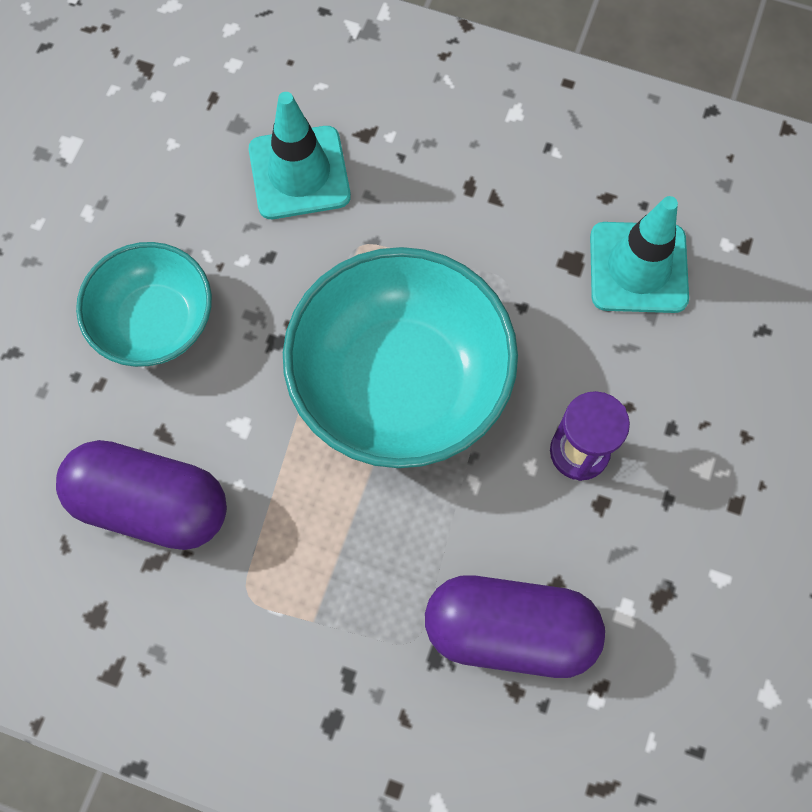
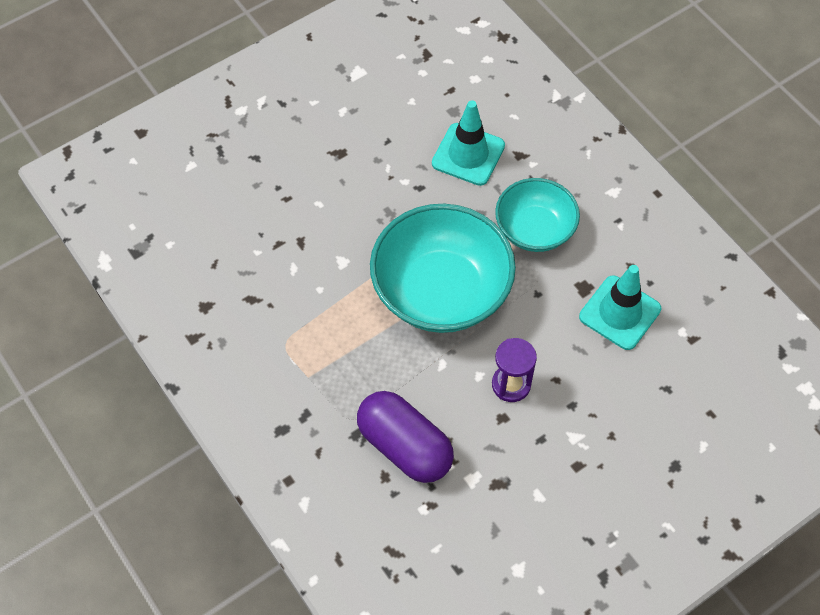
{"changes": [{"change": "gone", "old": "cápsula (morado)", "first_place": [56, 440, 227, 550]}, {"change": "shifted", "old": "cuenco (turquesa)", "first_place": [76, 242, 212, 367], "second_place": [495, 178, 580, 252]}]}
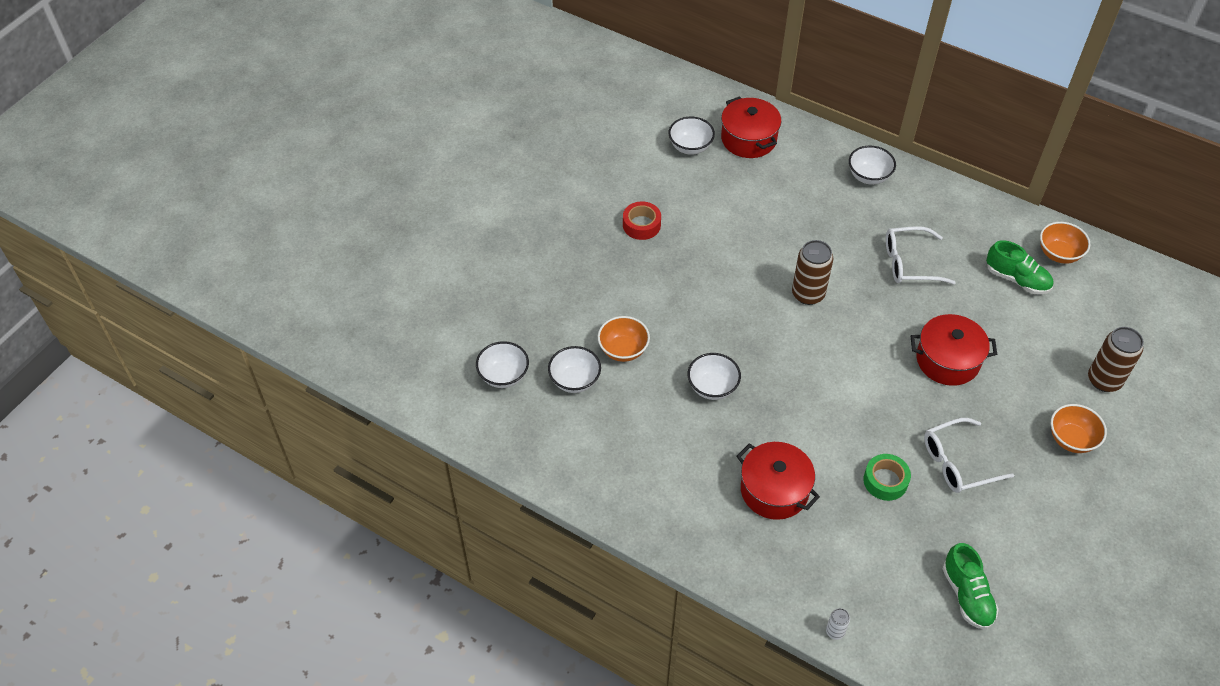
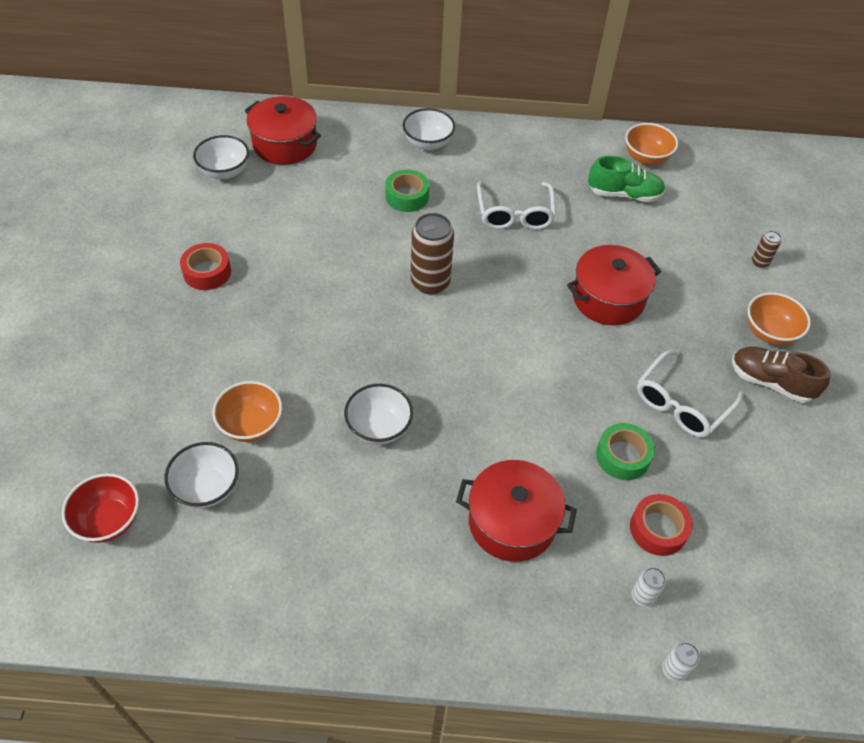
{"changes": [{"change": "gone", "old": "zapato (verde)", "first_place": [943, 543, 999, 630]}, {"change": "new", "new": "cinta adhesiva (verde)", "second_place": [385, 170, 429, 212]}, {"change": "new", "new": "cinta adhesiva (rojo)", "second_place": [630, 494, 693, 556]}, {"change": "new", "new": "lata (blanco)", "second_place": [632, 567, 666, 607]}, {"change": "new", "new": "zapato (marrón)", "second_place": [732, 347, 830, 403]}, {"change": "repainted", "old": "cuenco (blanco)", "new": "cuenco (rojo)", "first_place": [476, 341, 529, 388], "second_place": [62, 473, 139, 543]}, {"change": "rotated", "old": "gafas (blanco)", "first_place": [886, 226, 956, 284], "second_place": [477, 181, 556, 230], "degrees": -60}, {"change": "scaled", "old": "lata (marrón)", "first_place": [1088, 327, 1144, 392], "second_place": [752, 231, 781, 268], "factor": 0.48}]}
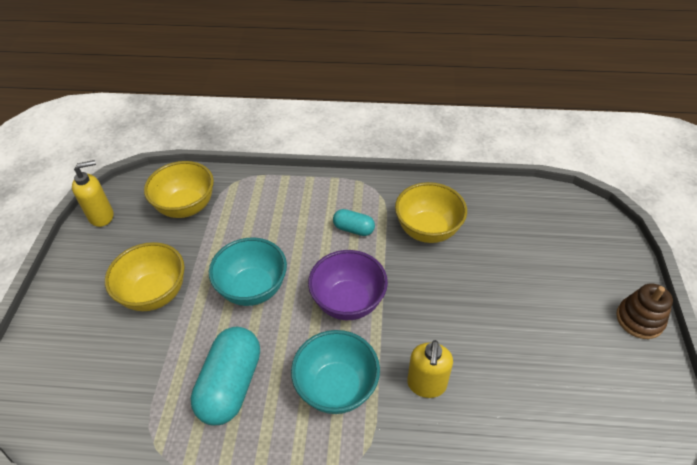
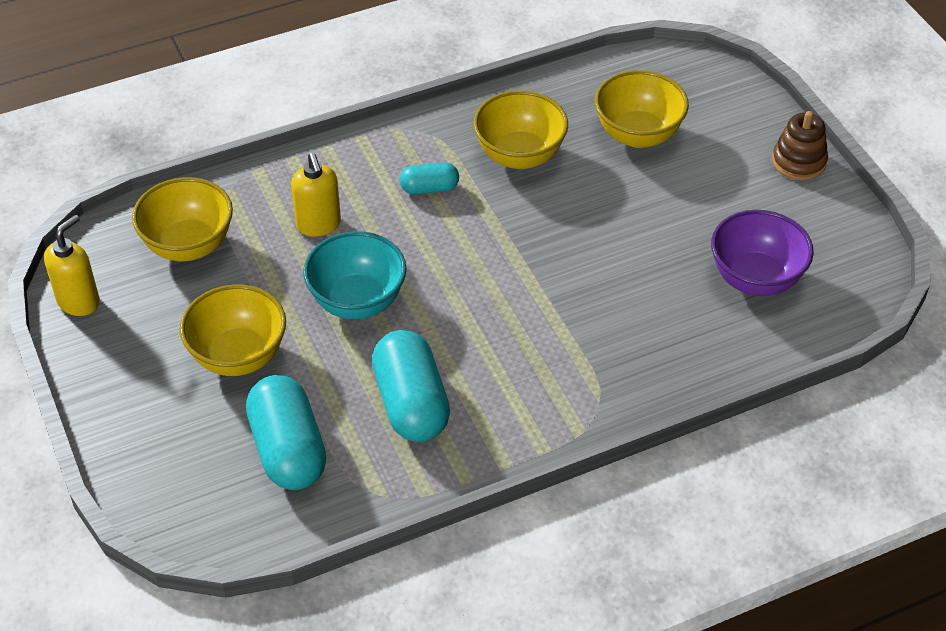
{"changes": [{"change": "gone", "old": "cuenco (turquesa)", "first_place": [291, 330, 380, 414]}, {"change": "new", "new": "cápsula (turquesa)", "second_place": [246, 375, 326, 490]}, {"change": "new", "new": "cuenco (amarillo)", "second_place": [595, 70, 689, 148]}, {"change": "shifted", "old": "cuenco (morado)", "first_place": [308, 250, 388, 320], "second_place": [711, 210, 814, 296]}, {"change": "shifted", "old": "dispensador de jabón (amarillo)", "first_place": [407, 340, 453, 398], "second_place": [291, 153, 341, 237]}]}
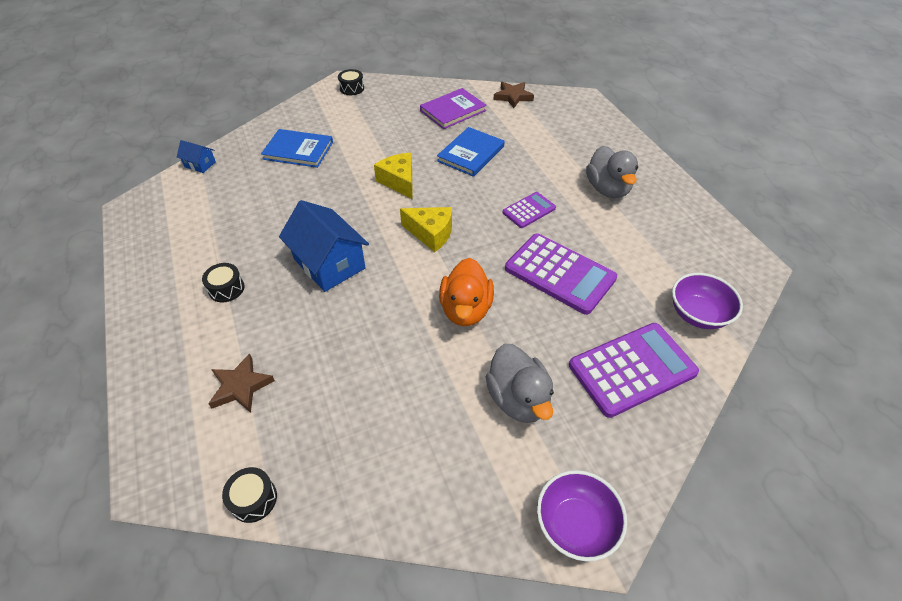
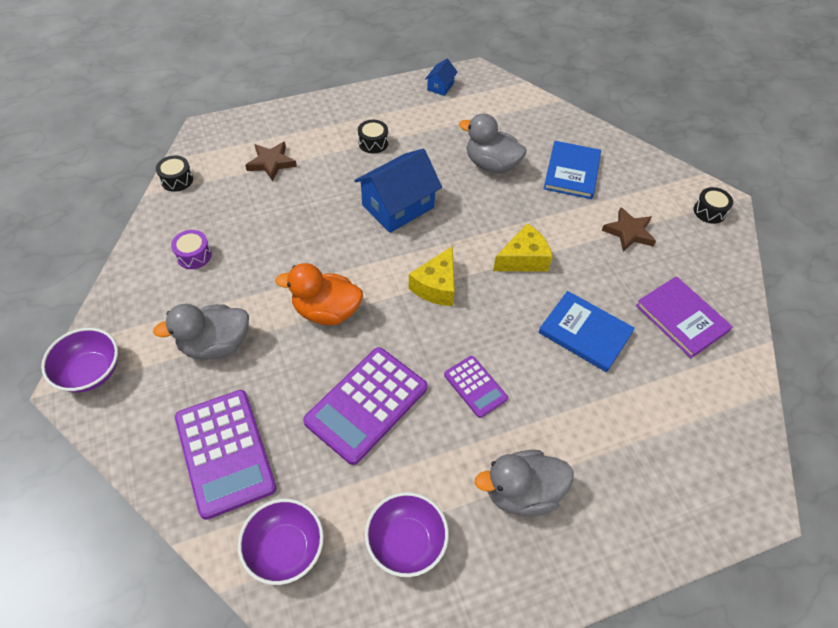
{"changes": [{"change": "new", "new": "tambor (morado)", "second_place": [171, 230, 212, 269]}, {"change": "new", "new": "cuenco (morado)", "second_place": [365, 492, 449, 577]}, {"change": "new", "new": "pato (gris)", "second_place": [459, 113, 526, 173]}, {"change": "shifted", "old": "casa (azul)", "first_place": [177, 140, 216, 173], "second_place": [425, 59, 458, 96]}, {"change": "shifted", "old": "estrella (marrón)", "first_place": [494, 82, 534, 108], "second_place": [602, 207, 656, 252]}]}
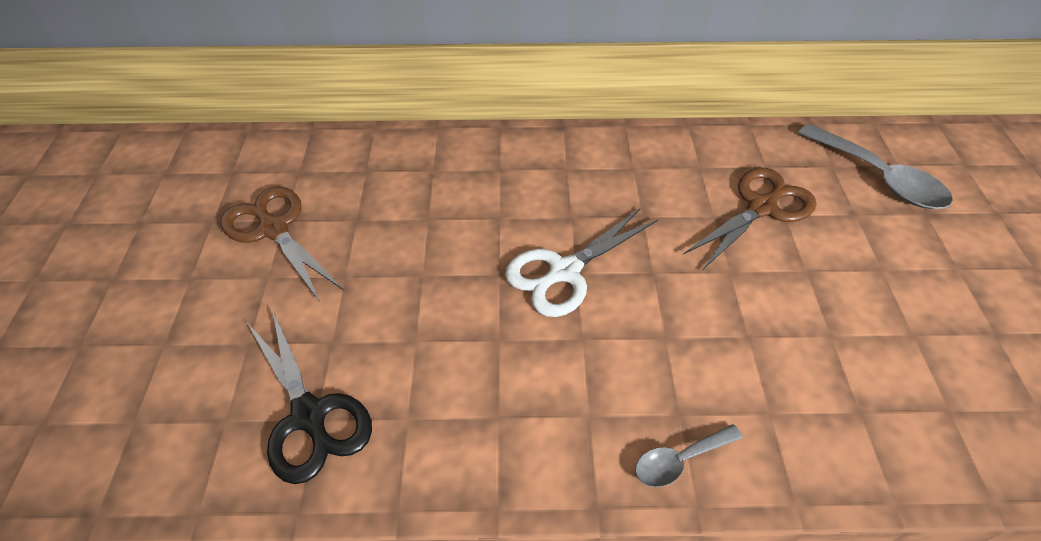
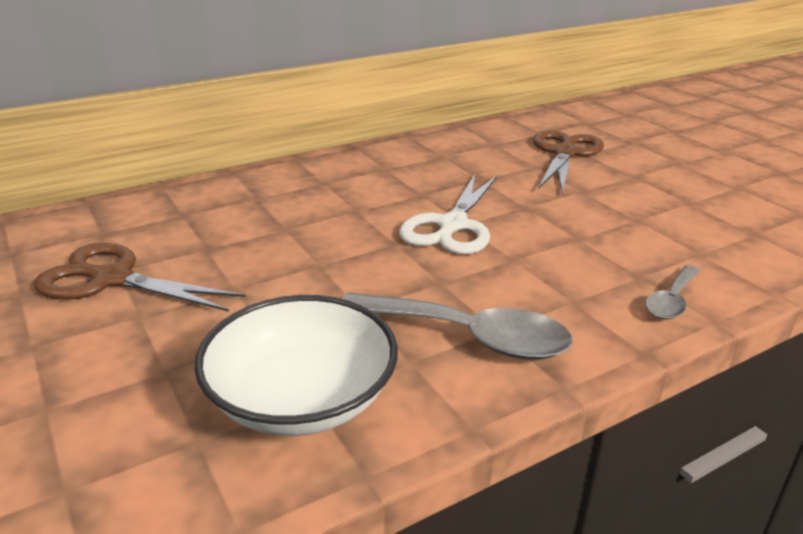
{"changes": [{"change": "shifted", "old": "cuchara (gris)", "first_place": [798, 124, 953, 209], "second_place": [341, 292, 573, 360]}, {"change": "swapped", "old": "tijeras (negro)", "new": "cuenco (blanco)", "first_place": [248, 309, 372, 484], "second_place": [194, 295, 398, 436]}]}
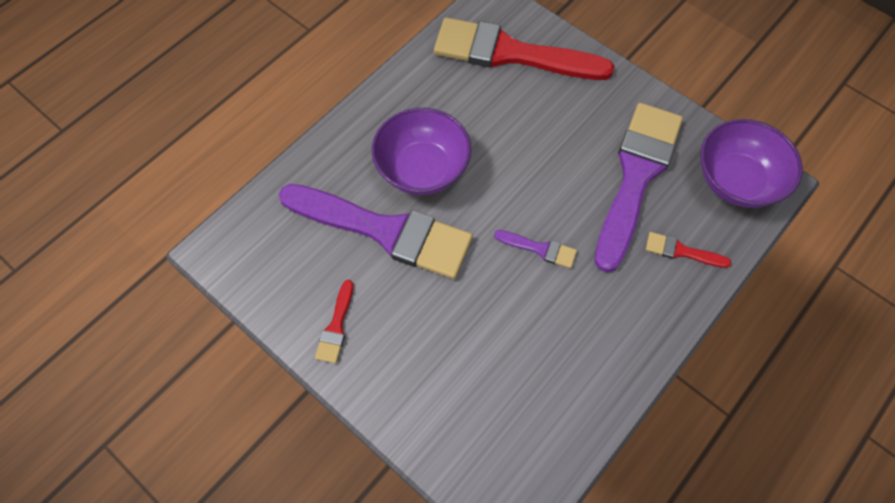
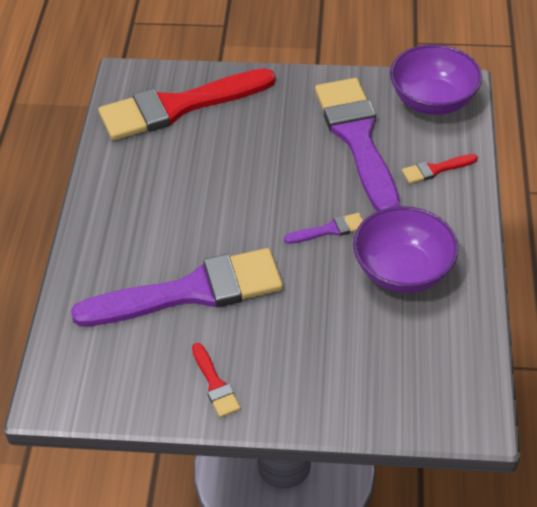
{"changes": [{"change": "shifted", "old": "cuenco (morado)", "first_place": [372, 108, 471, 195], "second_place": [353, 206, 458, 293]}]}
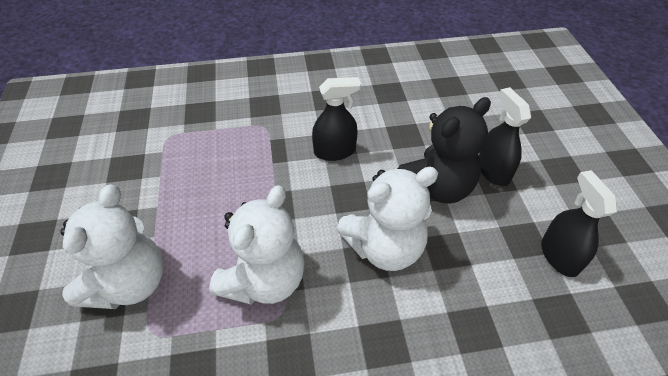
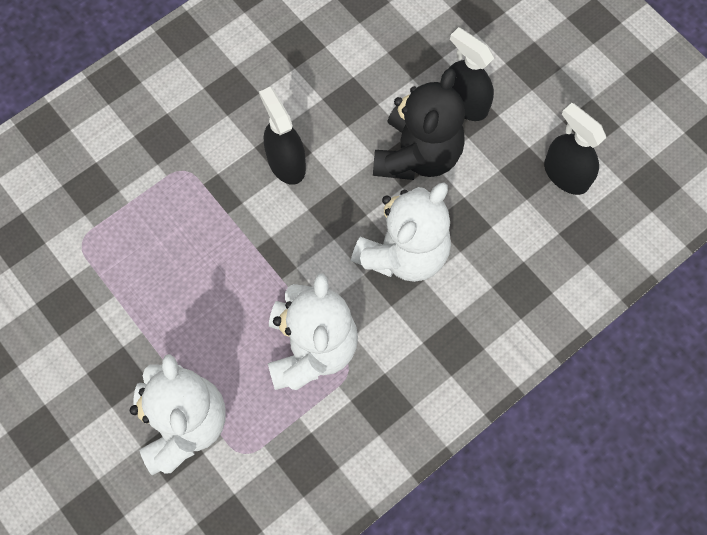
{"changes": [{"change": "rotated", "old": "pulverizador (negro)", "first_place": [312, 77, 361, 161], "second_place": [259, 87, 306, 185], "degrees": -75}]}
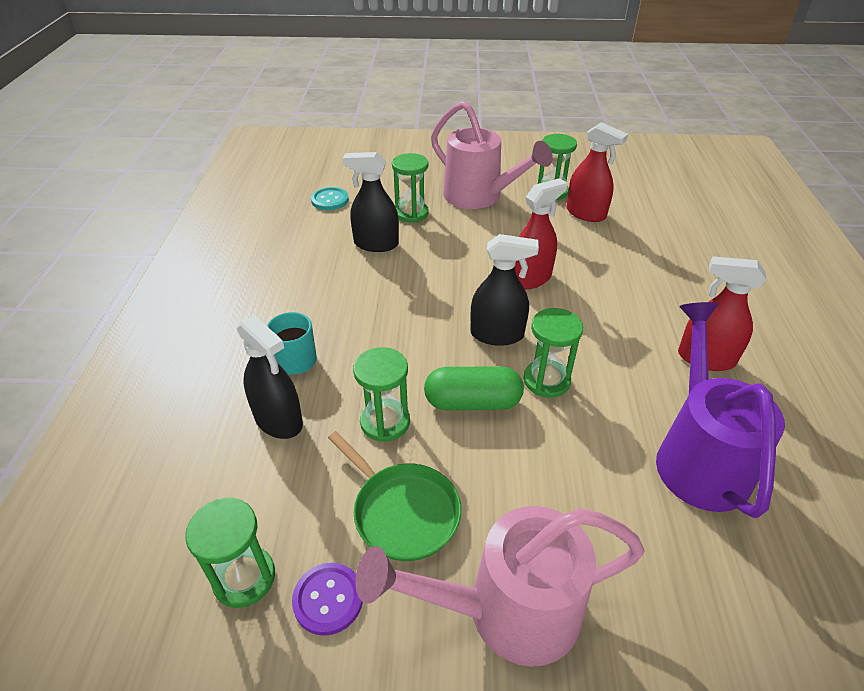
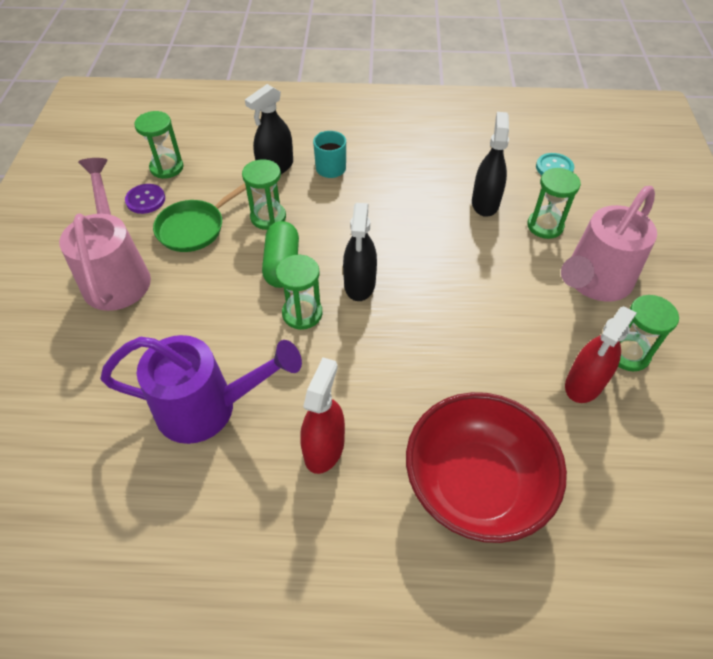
{"changes": [{"change": "gone", "old": "pulverizador (rojo)", "first_place": [515, 178, 567, 289]}, {"change": "new", "new": "cuenco (rojo)", "second_place": [406, 392, 567, 543]}]}
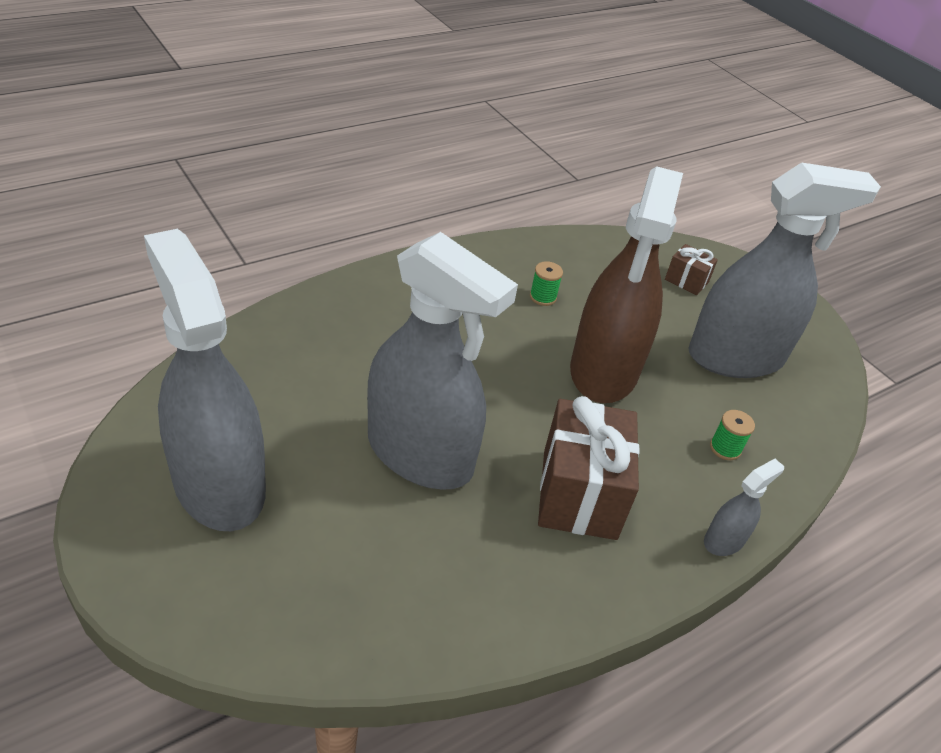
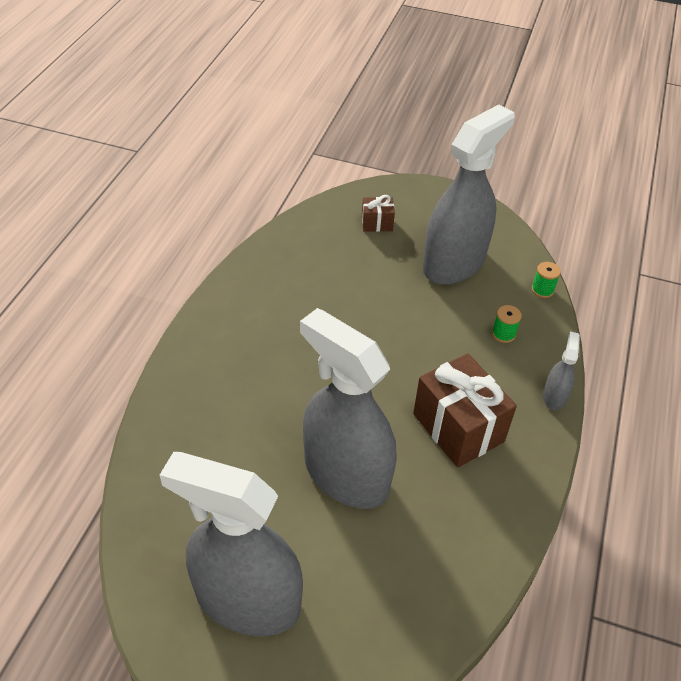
{"changes": [{"change": "gone", "old": "pulverizador (marrón)", "first_place": [570, 166, 683, 403]}, {"change": "shifted", "old": "carrete (verde)", "first_place": [530, 261, 563, 306], "second_place": [531, 262, 561, 298]}, {"change": "rotated", "old": "pulverizador (gris)", "first_place": [367, 232, 518, 490], "second_place": [300, 308, 397, 509], "degrees": -135}]}
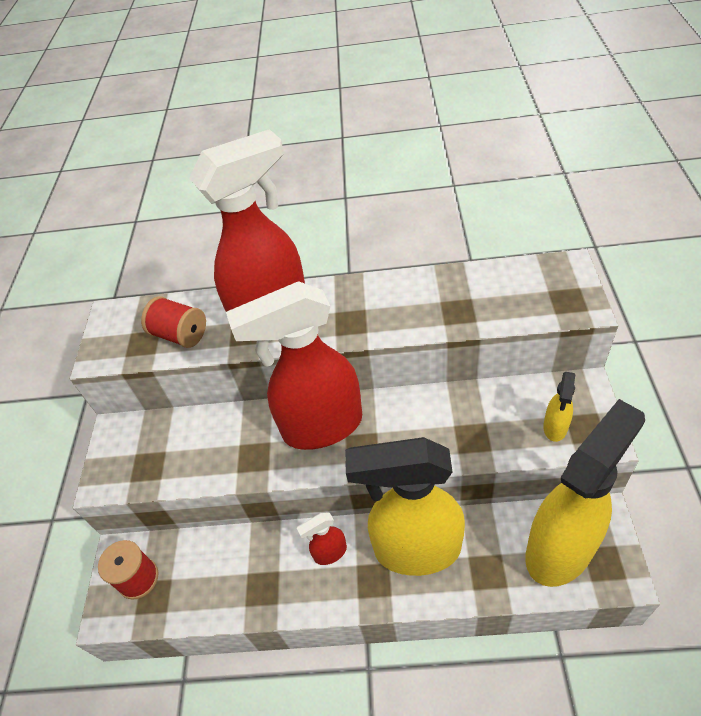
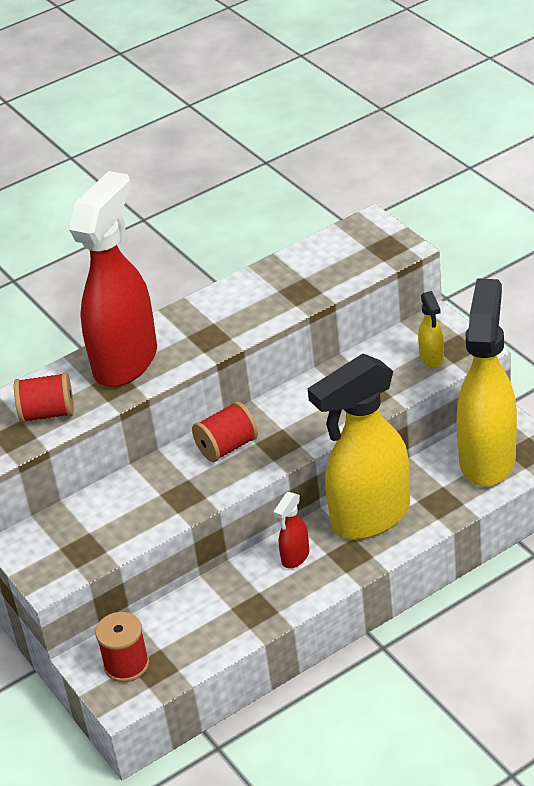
{"changes": [{"change": "swapped", "old": "pulverizador (rojo)", "new": "carrete (rojo)", "first_place": [226, 281, 362, 450], "second_place": [192, 401, 258, 462]}]}
